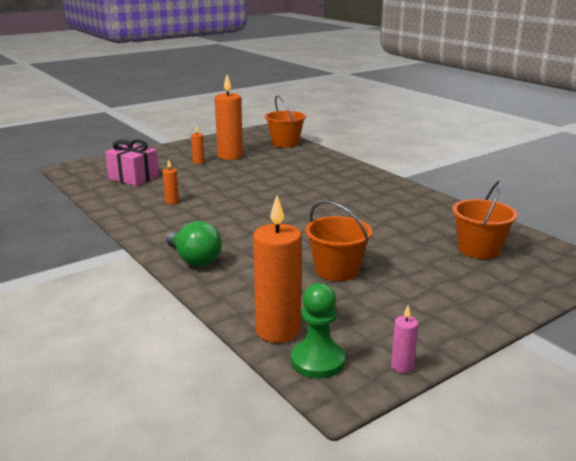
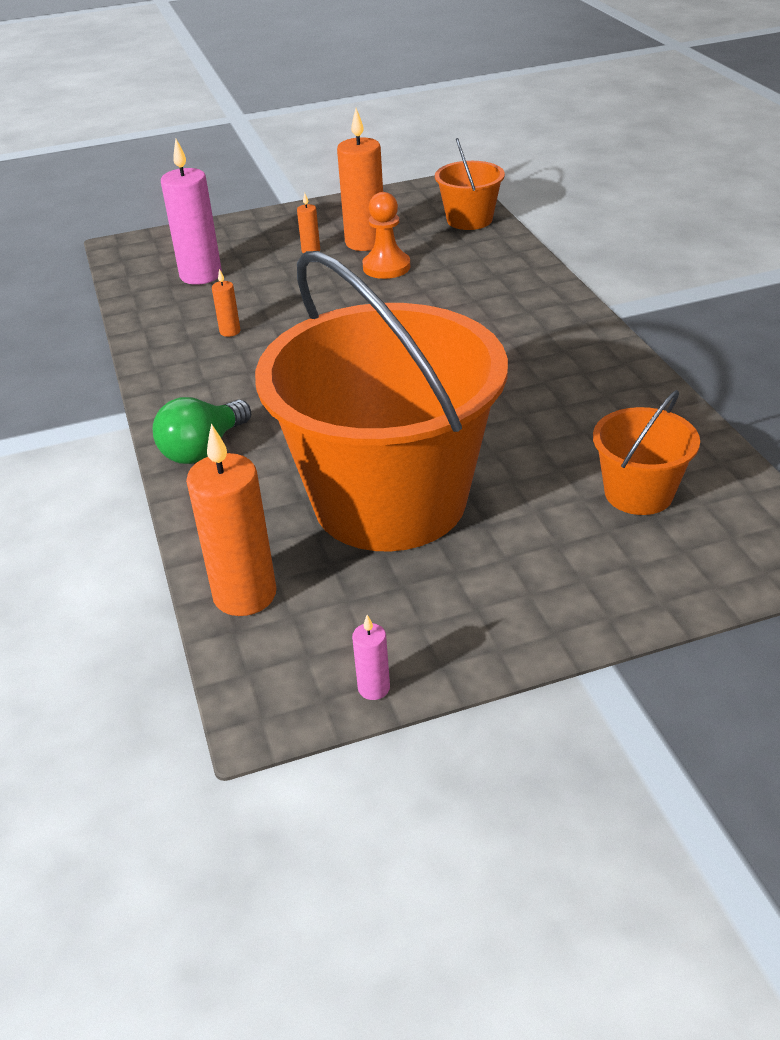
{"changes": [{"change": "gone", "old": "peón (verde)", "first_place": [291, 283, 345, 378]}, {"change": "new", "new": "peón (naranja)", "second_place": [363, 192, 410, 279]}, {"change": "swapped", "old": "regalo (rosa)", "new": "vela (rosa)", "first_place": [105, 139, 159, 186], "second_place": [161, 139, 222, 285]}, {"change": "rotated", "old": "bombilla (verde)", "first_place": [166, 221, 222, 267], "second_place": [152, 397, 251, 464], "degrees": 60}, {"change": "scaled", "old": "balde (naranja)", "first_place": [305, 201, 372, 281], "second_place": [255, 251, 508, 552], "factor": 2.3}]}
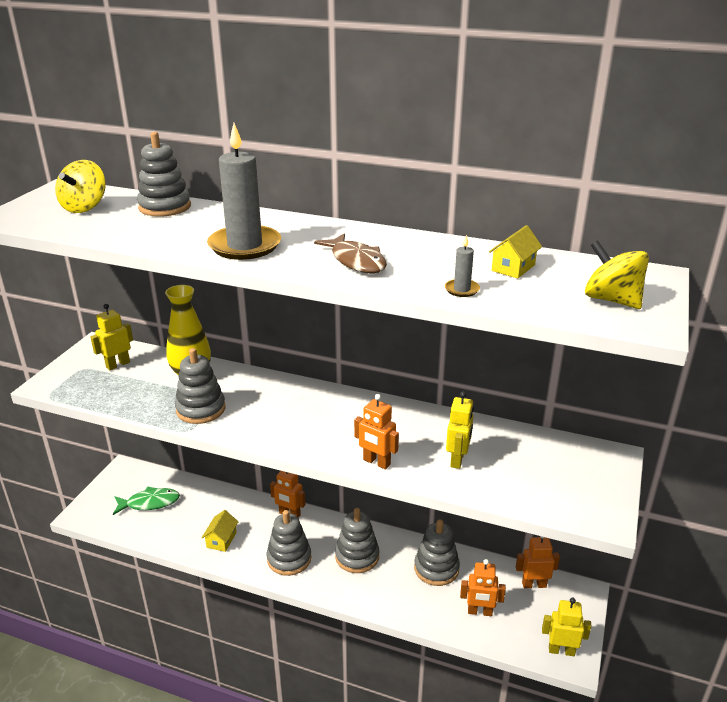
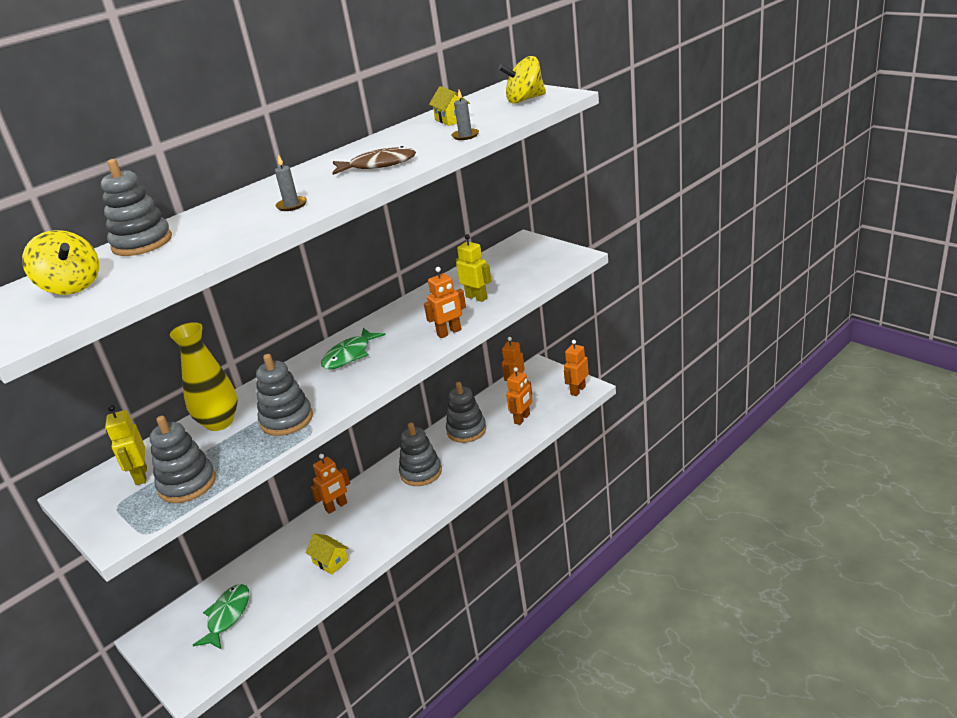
{"changes": [{"change": "new", "new": "pez (verde)", "second_place": [321, 328, 385, 369]}, {"change": "shifted", "old": "juguete apilable (gris)", "first_place": [267, 510, 312, 576], "second_place": [150, 416, 216, 503]}, {"change": "repainted", "old": "robot (amarillo)", "new": "robot (naranja)", "first_place": [542, 597, 592, 656], "second_place": [564, 340, 589, 396]}, {"change": "scaled", "old": "vela (gris)", "first_place": [207, 123, 281, 260], "second_place": [275, 155, 307, 211], "factor": 0.43}]}
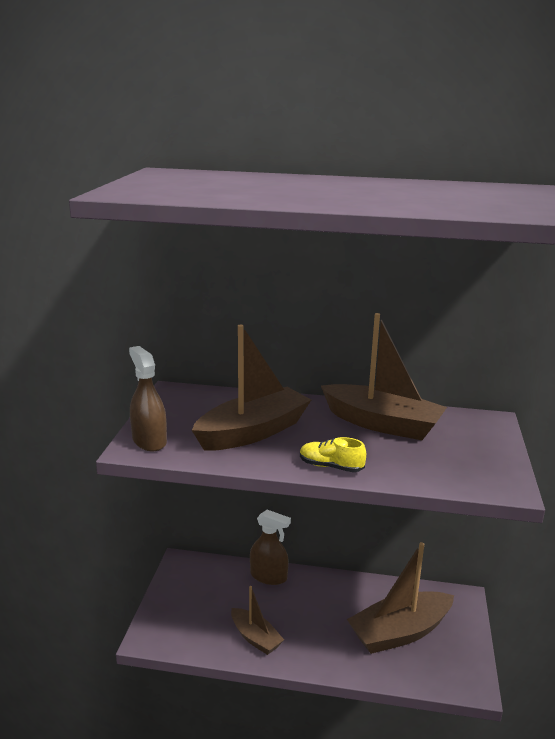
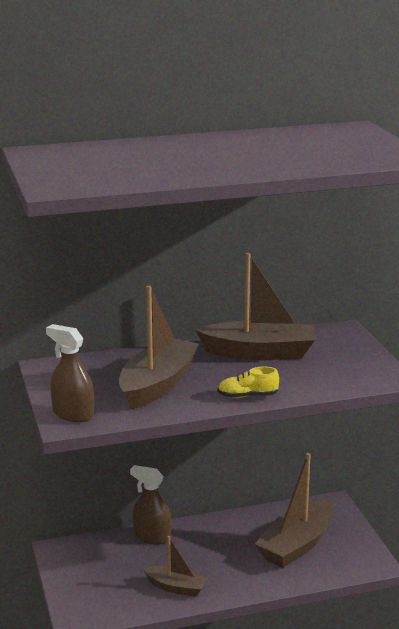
{"changes": [{"change": "rotated", "old": "pulverizador (marrón)", "first_place": [250, 510, 291, 585], "second_place": [130, 465, 171, 544], "degrees": -150}]}
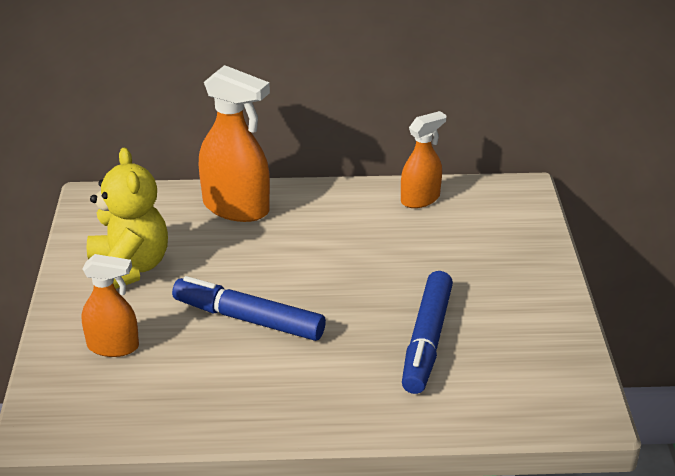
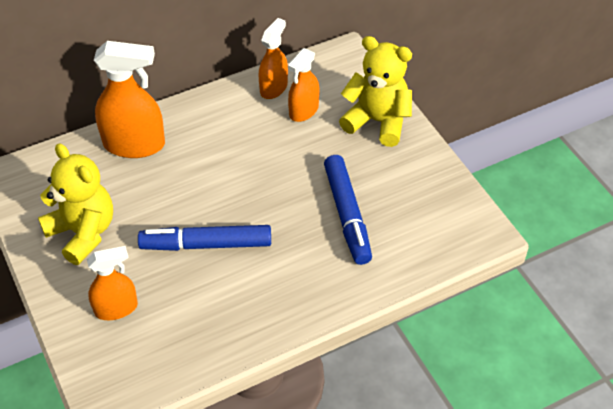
{"changes": [{"change": "new", "new": "pulverizador (naranja)", "second_place": [288, 48, 320, 122]}, {"change": "new", "new": "osito (amarillo)", "second_place": [339, 36, 412, 147]}]}
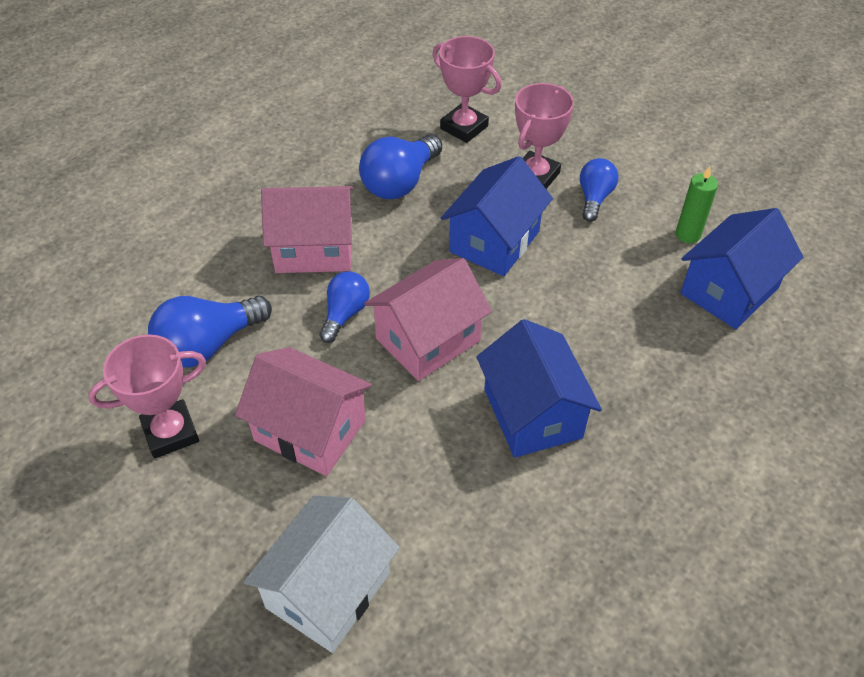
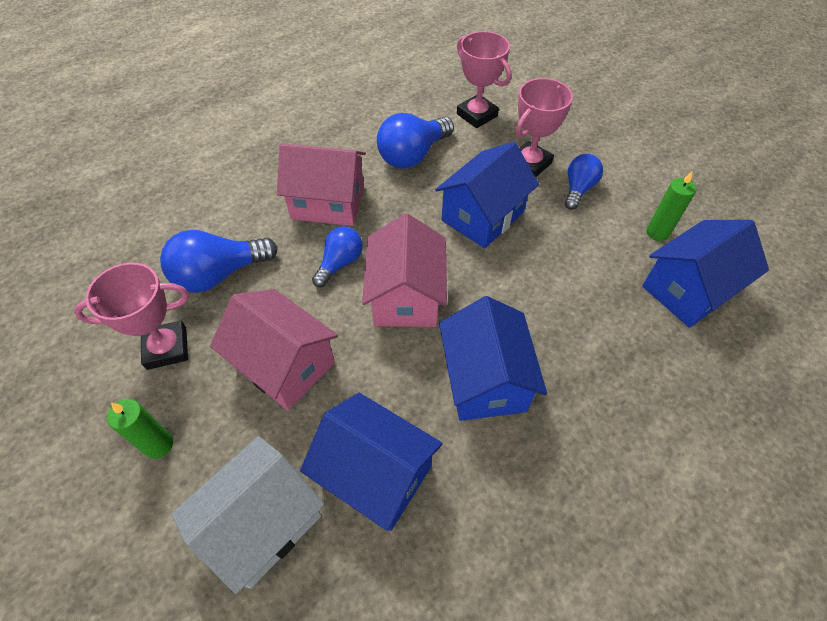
{"changes": [{"change": "new", "new": "vela (verde)", "second_place": [107, 399, 173, 459]}, {"change": "new", "new": "casa (azul)", "second_place": [300, 393, 443, 531]}, {"change": "rotated", "old": "casa (rosa)", "first_place": [364, 258, 492, 381], "second_place": [362, 213, 447, 327], "degrees": -60}]}
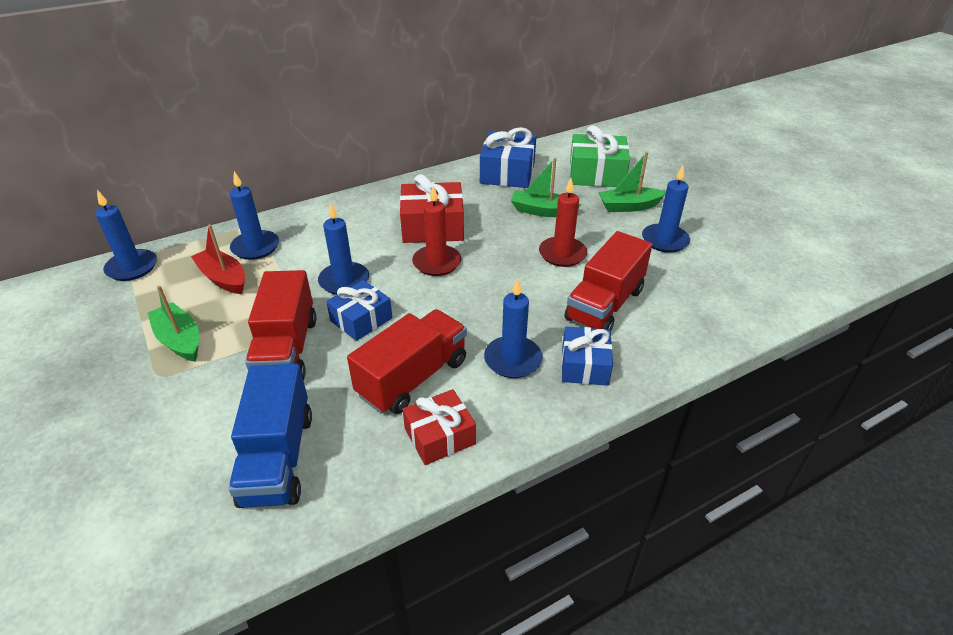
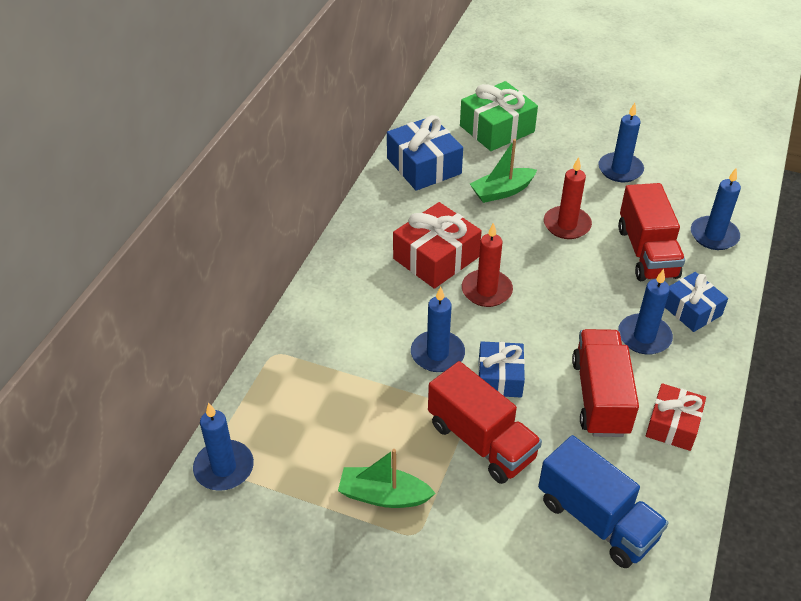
{"changes": [{"change": "gone", "old": "barco (rojo)", "first_place": [191, 224, 245, 294]}, {"change": "gone", "old": "barco (verde)", "first_place": [598, 152, 666, 212]}, {"change": "shifted", "old": "vela (azul)", "first_place": [230, 171, 279, 260], "second_place": [691, 168, 741, 250]}]}
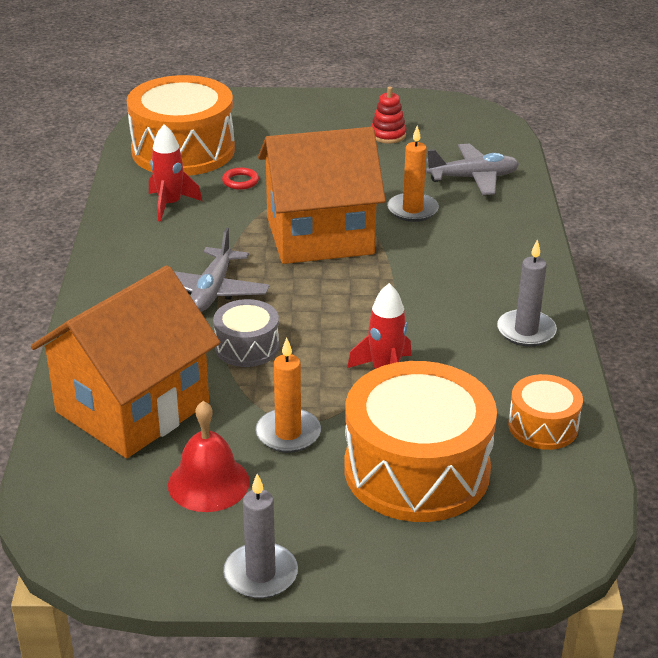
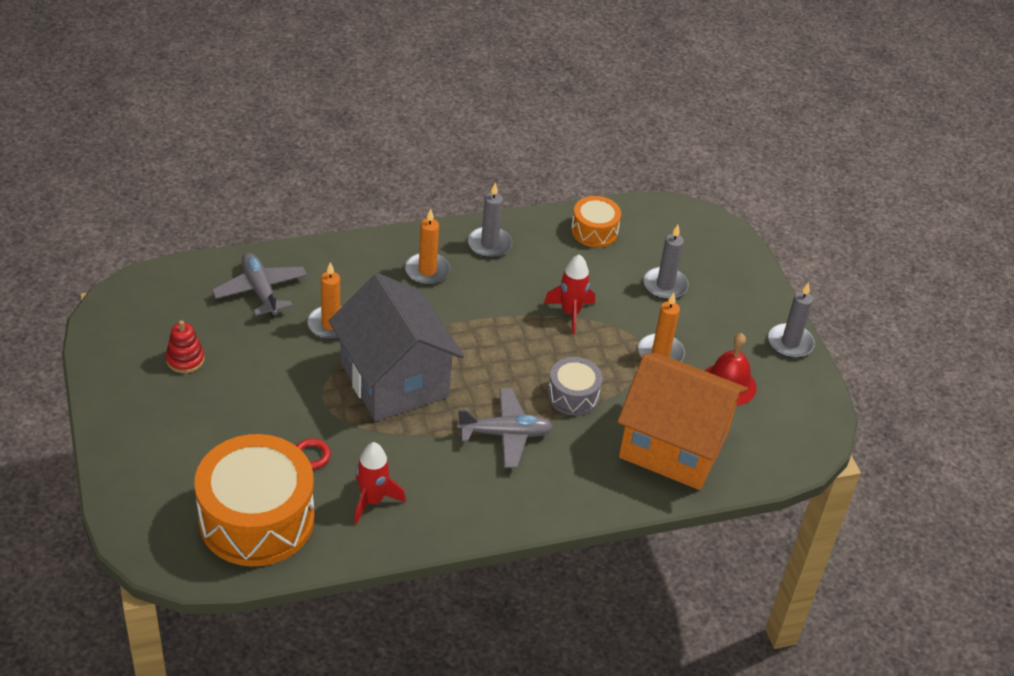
{"changes": [{"change": "new", "new": "vela (naranja)", "second_place": [405, 209, 451, 285]}, {"change": "swapped", "old": "tambor (naranja)", "new": "vela (gris)", "first_place": [344, 361, 497, 522], "second_place": [644, 225, 689, 300]}, {"change": "repainted", "old": "casa (naranja)", "new": "casa (gris)", "first_place": [258, 127, 386, 264], "second_place": [329, 273, 464, 421]}]}
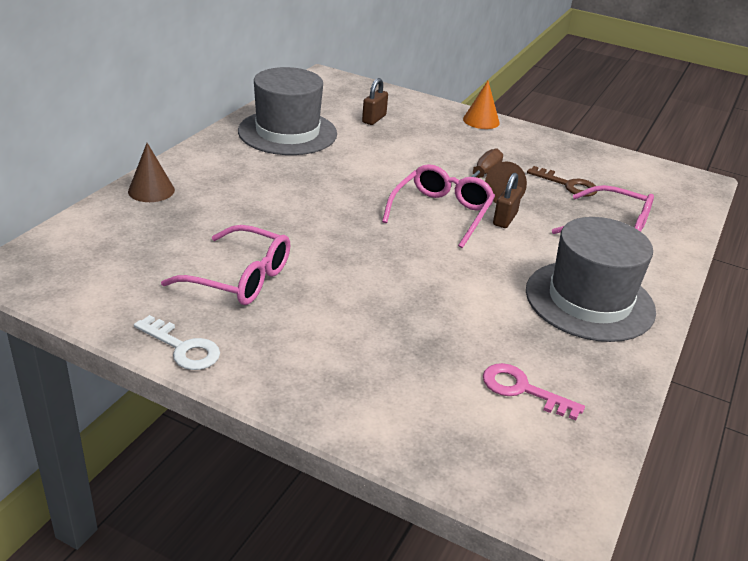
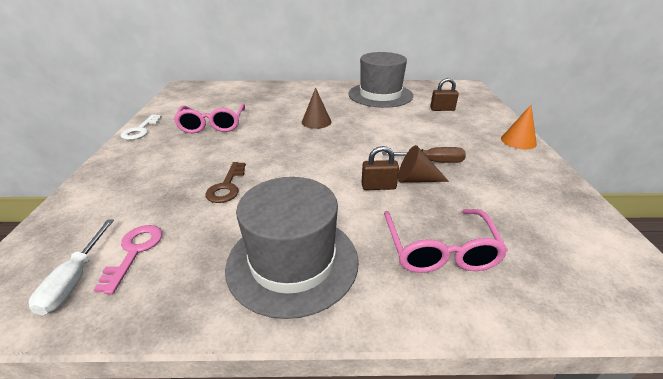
{"changes": [{"change": "gone", "old": "gafas (rosa)", "first_place": [382, 164, 495, 248]}, {"change": "new", "new": "destornillador (blanco)", "second_place": [29, 220, 114, 315]}, {"change": "shifted", "old": "cono (marrón)", "first_place": [128, 143, 175, 202], "second_place": [302, 88, 331, 129]}, {"change": "shifted", "old": "llave (marrón)", "first_place": [527, 166, 597, 197], "second_place": [205, 162, 246, 203]}]}
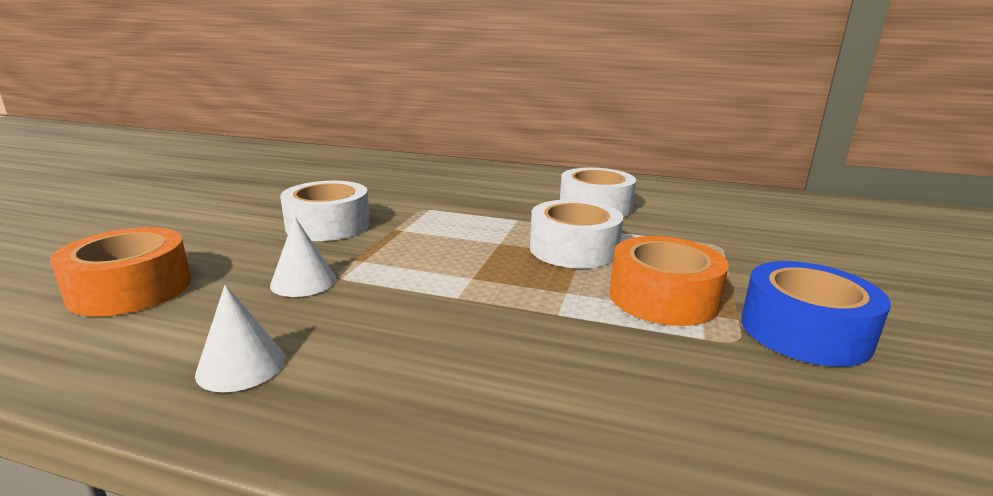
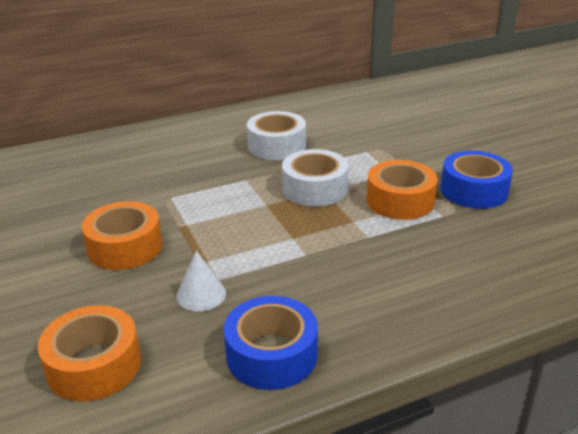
{"changes": [{"change": "swapped", "old": "cono (blanco)", "new": "cinta adhesiva (azul)", "first_place": [195, 285, 285, 392], "second_place": [224, 296, 318, 390]}, {"change": "repainted", "old": "cinta adhesiva (blanco)", "new": "cinta adhesiva (naranja)", "first_place": [280, 181, 370, 241], "second_place": [82, 201, 162, 270]}]}
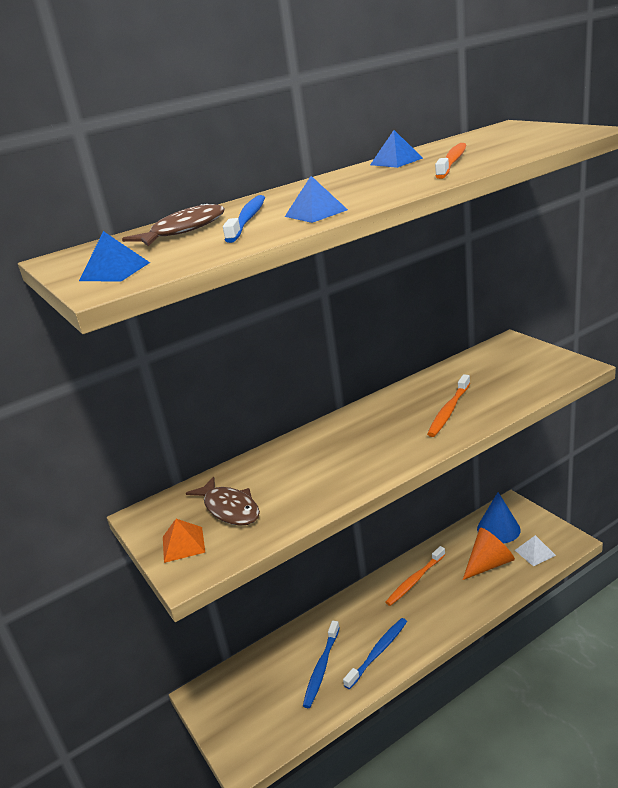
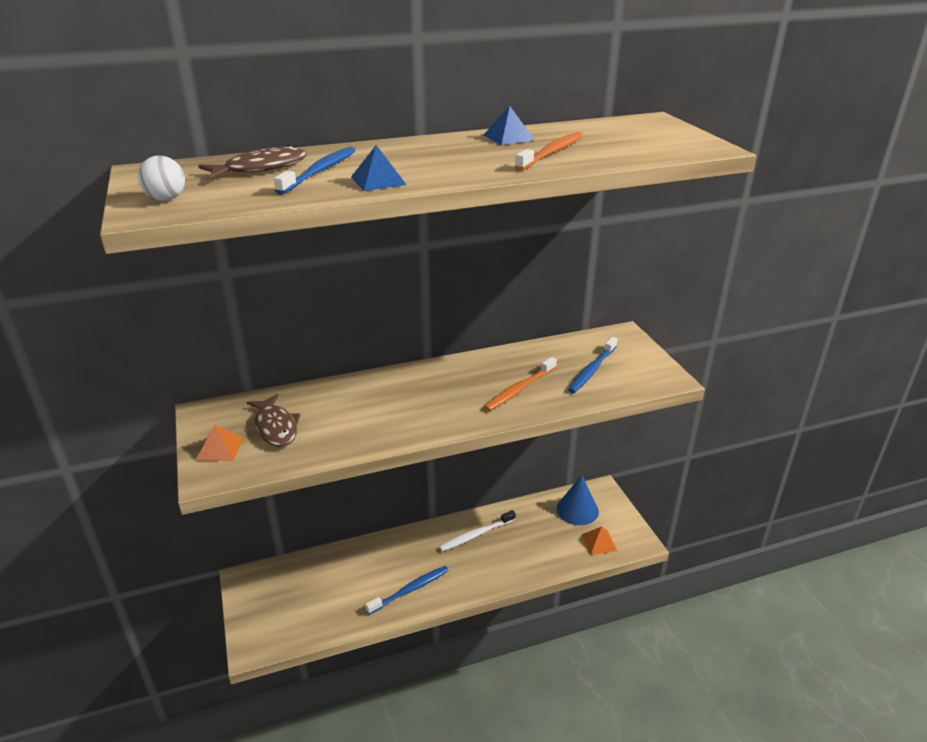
{"changes": [{"change": "gone", "old": "cono (naranja)", "first_place": [463, 528, 515, 580]}, {"change": "shifted", "old": "cepillo de dientes (azul)", "first_place": [303, 621, 340, 708], "second_place": [568, 337, 618, 393]}, {"change": "swapped", "old": "pirámide (azul)", "new": "pelota (blanco)", "first_place": [79, 231, 150, 281], "second_place": [138, 156, 185, 201]}, {"change": "repainted", "old": "cepillo de dientes (naranja)", "new": "cepillo de dientes (blanco)", "first_place": [386, 546, 446, 606], "second_place": [439, 510, 516, 551]}, {"change": "repainted", "old": "pirámide (blanco)", "new": "pirámide (naranja)", "first_place": [515, 535, 556, 566], "second_place": [582, 526, 617, 555]}]}
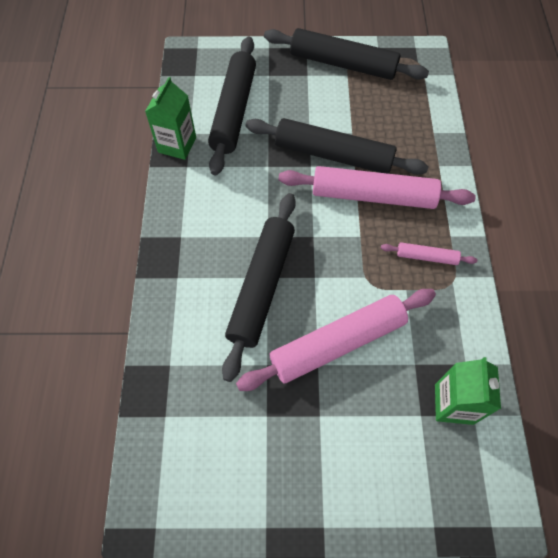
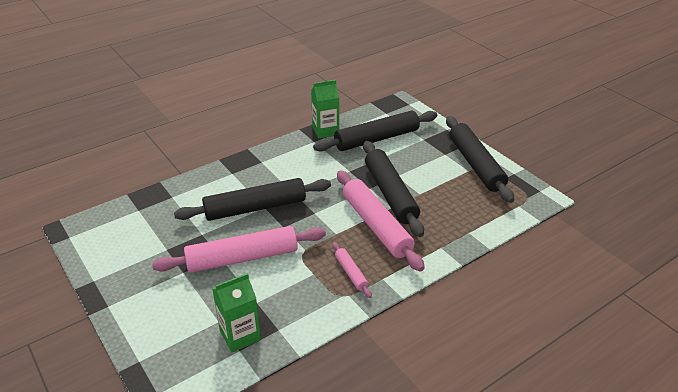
{"changes": [{"change": "rotated", "old": "rodillo (rosa)", "first_place": [236, 289, 436, 391], "second_place": [152, 226, 326, 273], "degrees": -45}]}
